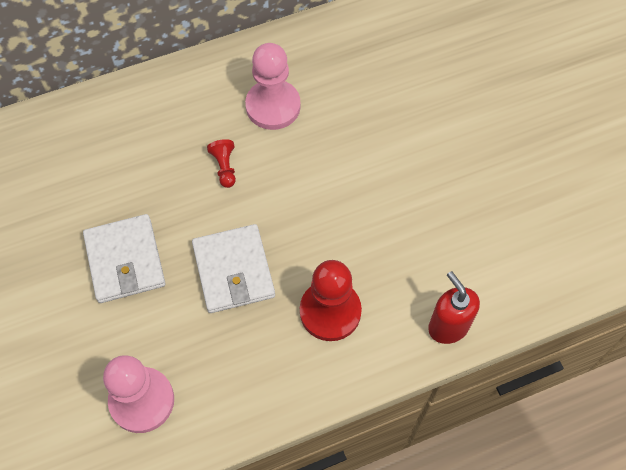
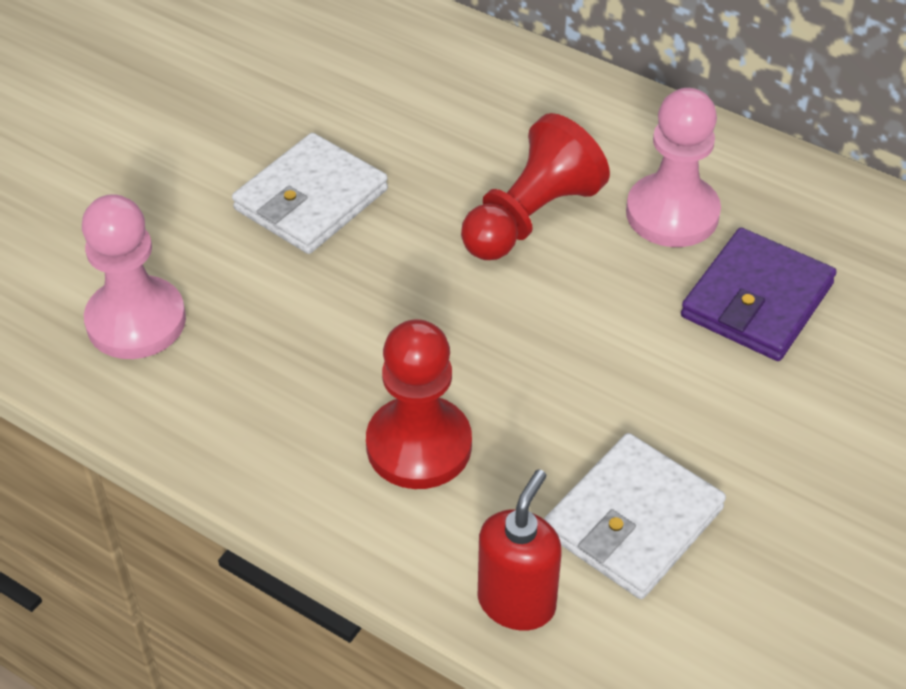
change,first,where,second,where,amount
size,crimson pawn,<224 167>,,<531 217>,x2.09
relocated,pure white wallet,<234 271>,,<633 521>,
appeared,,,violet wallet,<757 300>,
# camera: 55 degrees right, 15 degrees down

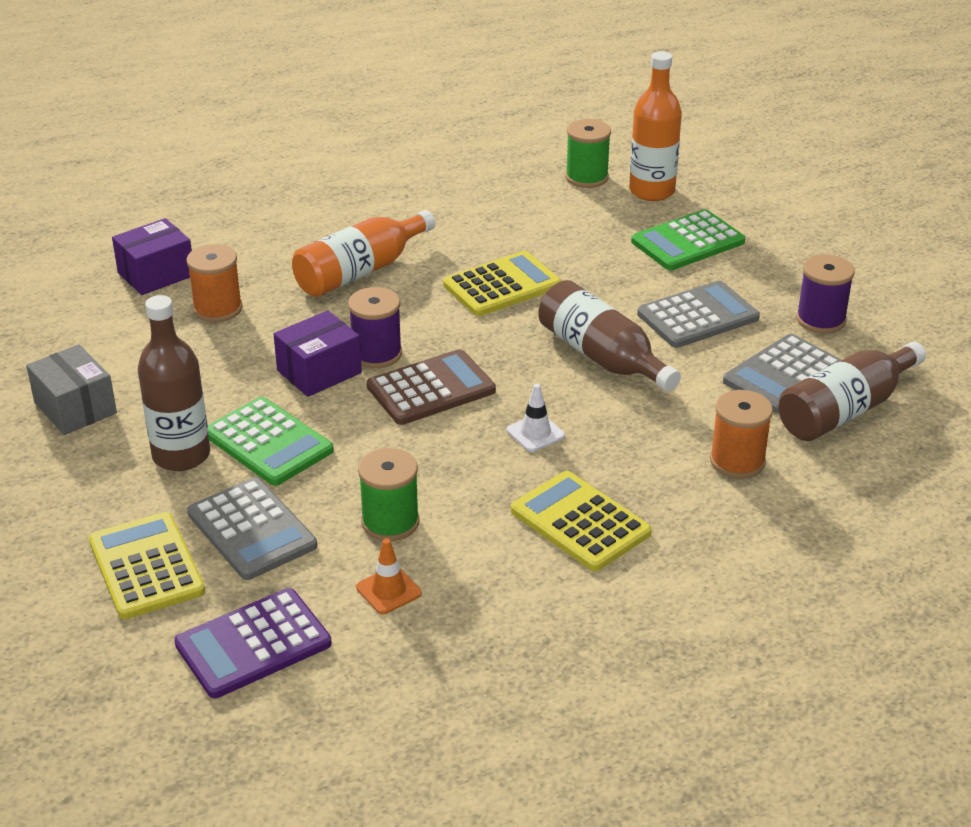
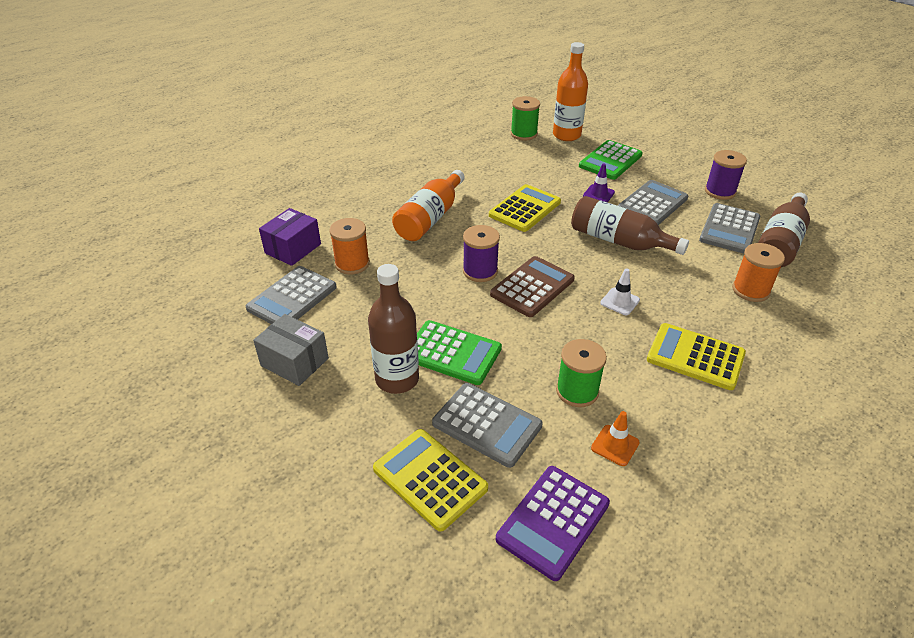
change,first,where,second,where,amount
appeared,,,gray calculator,<292 298>,
appeared,,,violet road cone,<598 194>,
missing,violet parcel,<319 372>,,,
# camera: 20 degrees left, 5 degrees up

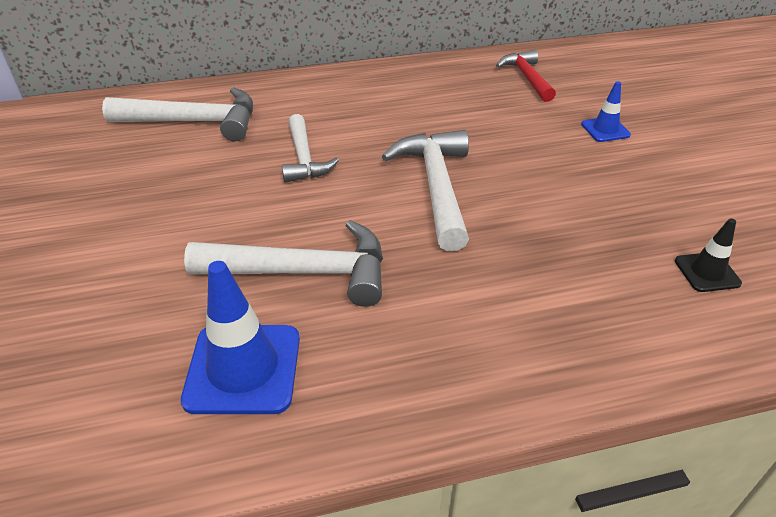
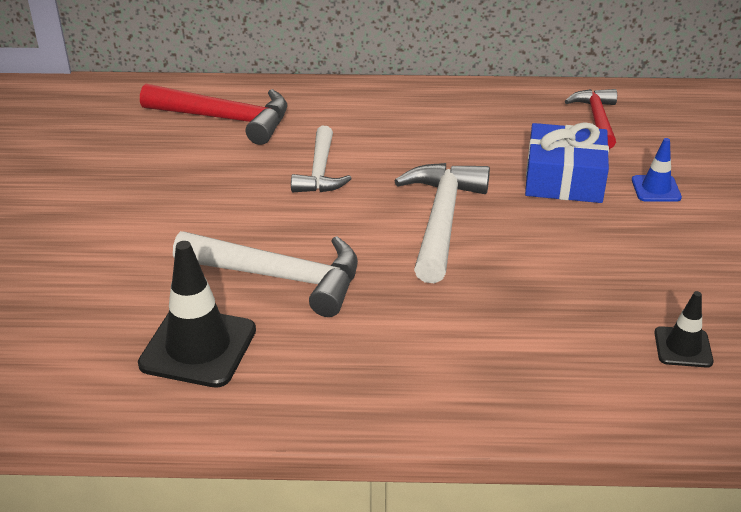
change,first,where,second,where,amount
colour,royal blue road cone,<243 368>,black road cone,<198 347>,
colour,pure white hammer,<195 122>,crimson hammer,<226 119>,
appeared,,,royal blue wrapped gift,<564 179>,
# camera: 15 degrees right, 5 degrees down

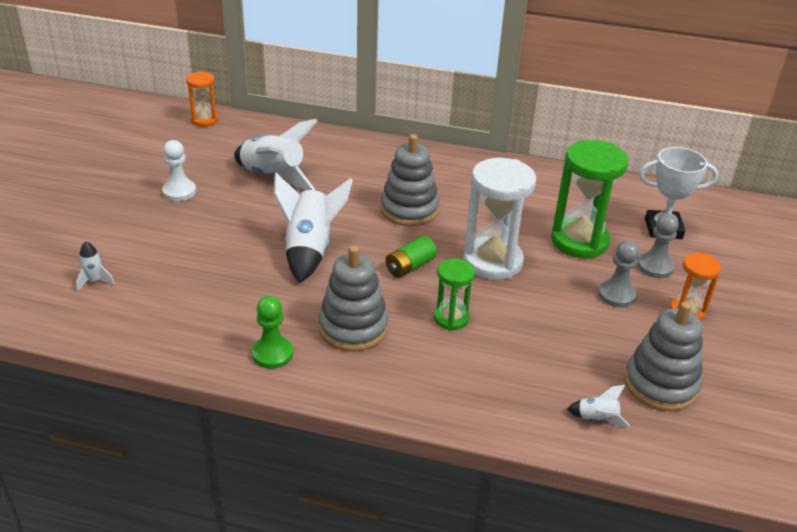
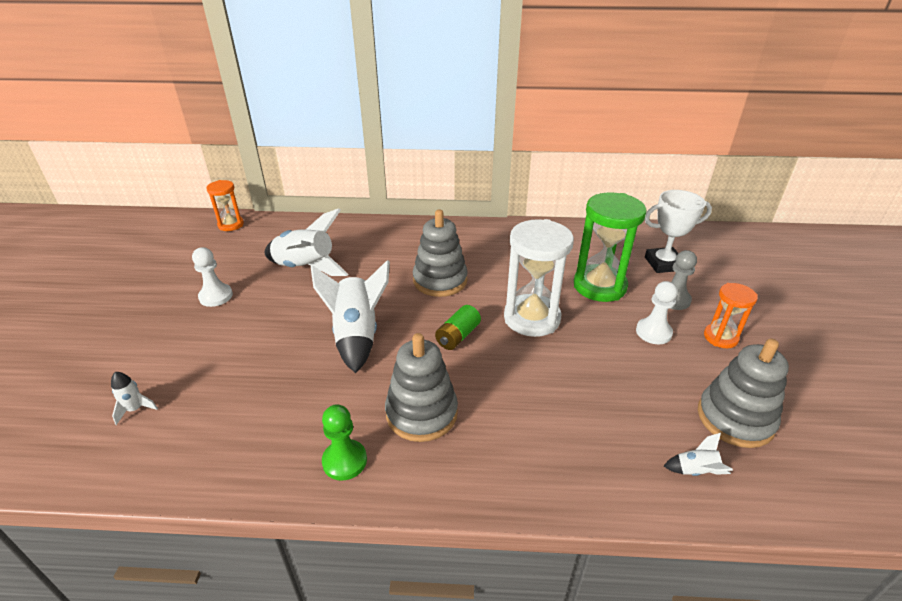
change,first,where,second,where,amount
colour,gray pawn,<616 295>,pure white pawn,<653 332>,
missing,green sand timer,<451 318>,,,
# camera: 10 degrees left, 0 degrees up

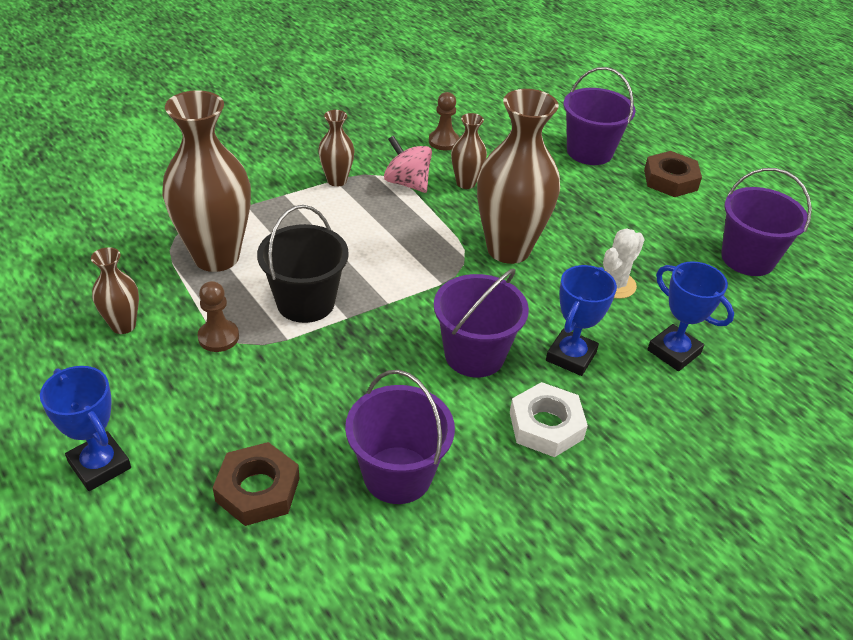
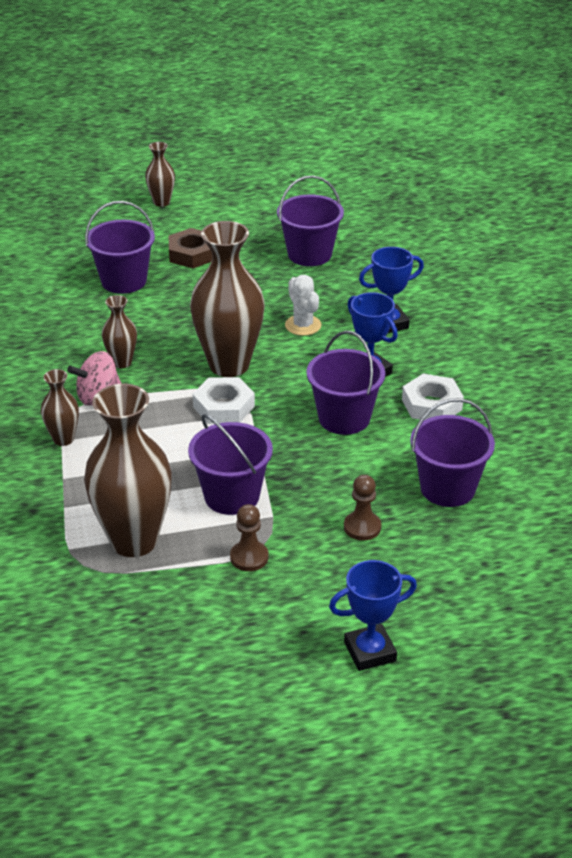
change,first,where,second,where,amount
relocated,russet tall vase,<123 325>,,<161 202>,
colour,black pail,<305 302>,violet pail,<232 496>,
appeared,,,pure white nut,<224 406>,
relocated,russet pawn,<443 141>,,<362 527>,
missing,russet nut,<257 490>,,,
# camera: 65 degrees left, 5 degrees down

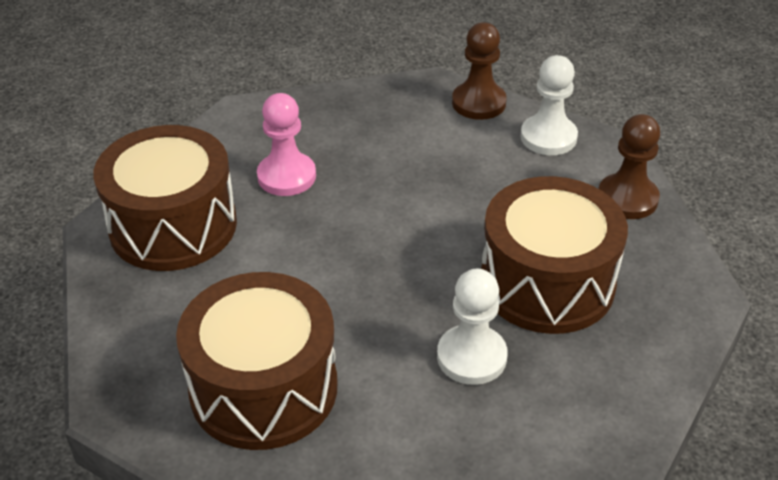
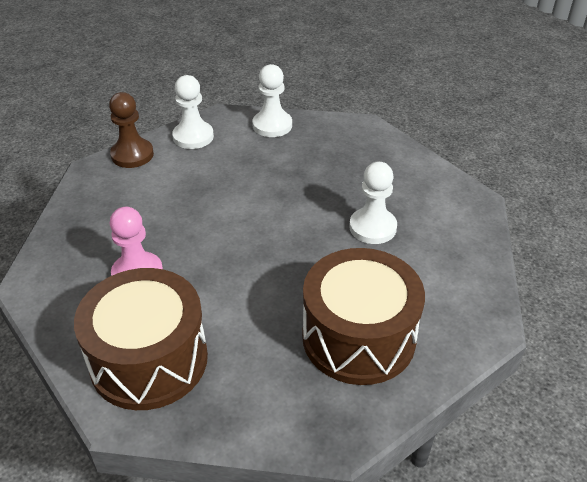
change,first,where,second,where,amount
colour,russet pawn,<627 198>,pure white pawn,<272 125>,
missing,russet snare drum,<547 283>,,,
# camera: 70 degrees left, 0 degrees up

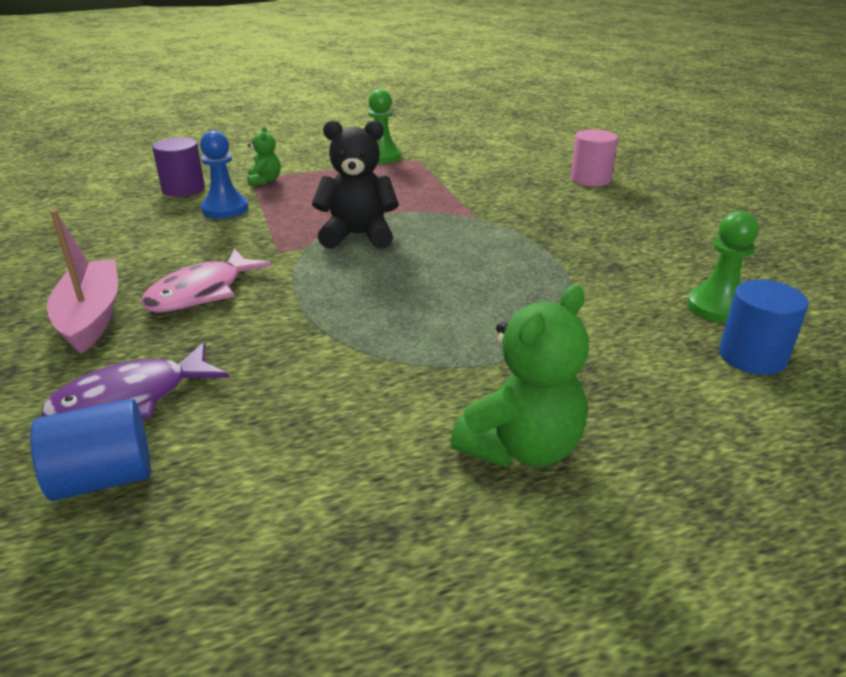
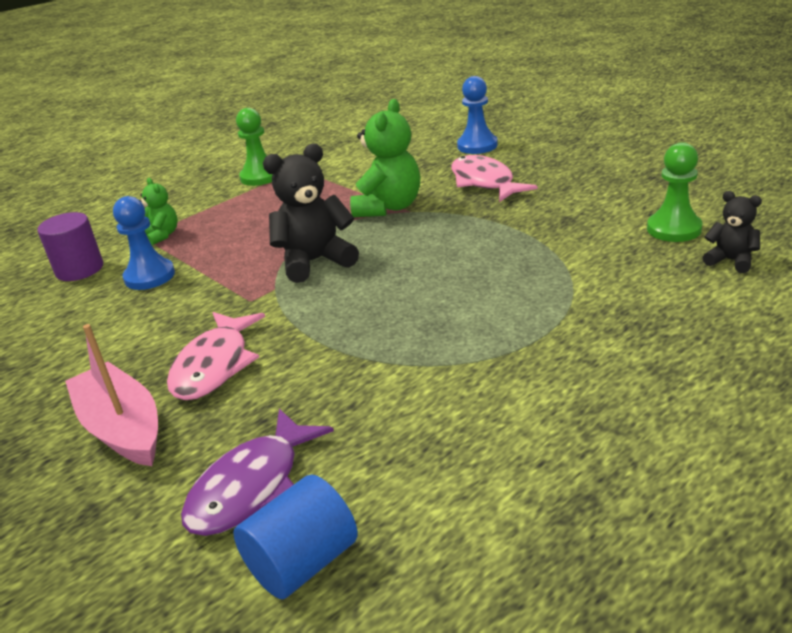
change,first,where,second,where,amount
relocated,green teddy,<521 448>,,<388 207>,
appeared,,,rose-pink fish,<484 182>,
exchanged,rose-pink solid cylinder,<590 179>,royal blue pawn,<477 146>,
exchanged,royal blue solid cylinder,<752 356>,black teddy,<731 261>,
# camera: 20 degrees left, 0 degrees up

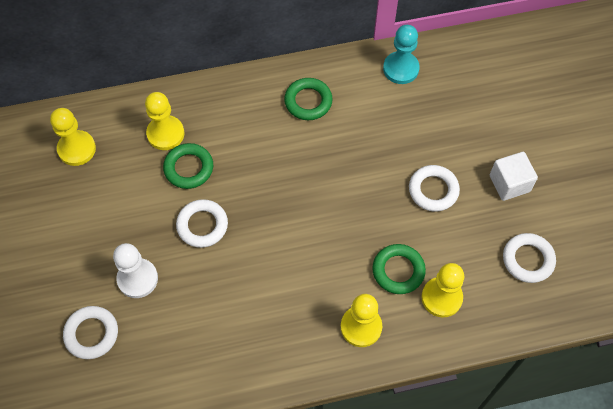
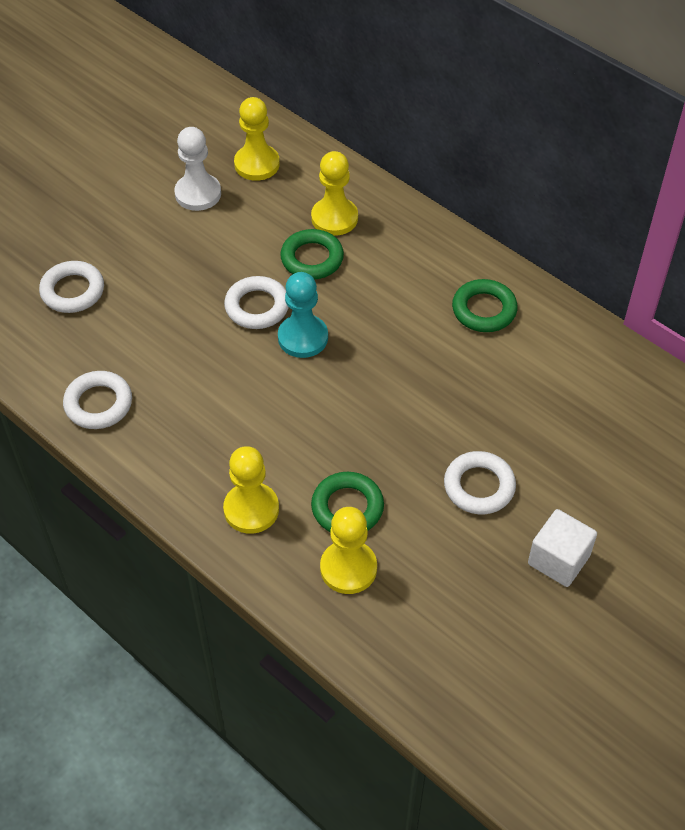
change,first,where,second,where,amount
relocated,pure white torus,<528 260>,,<98 404>,
relocated,pure white pawn,<137 279>,,<198 194>,
relocated,teal pawn,<401 69>,,<303 338>,
# camera: 55 degrees right, 10 degrees down

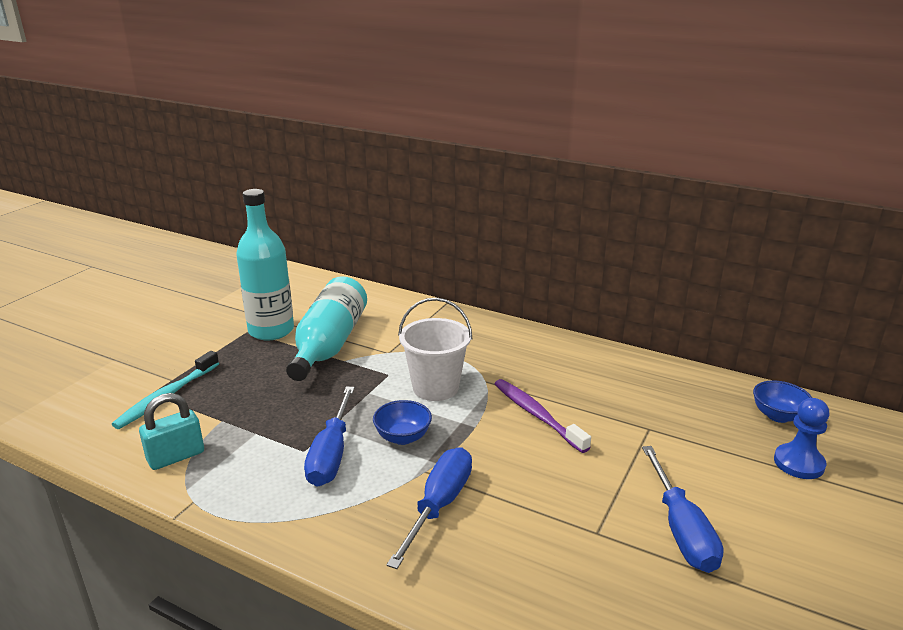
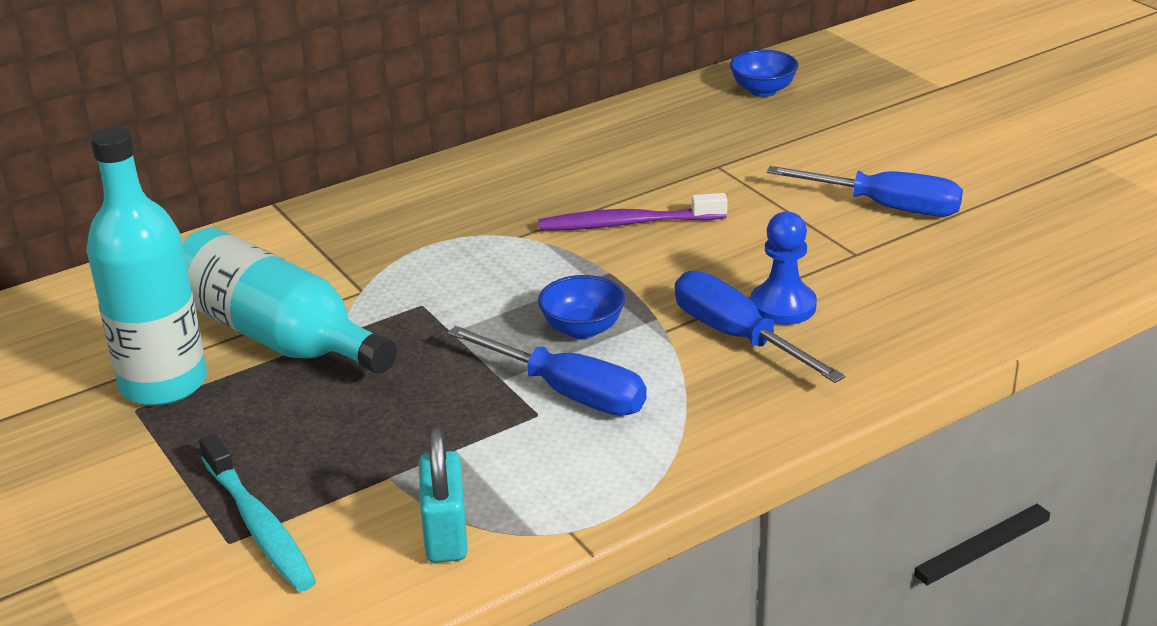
change,first,where,second,where,amount
relocated,royal blue pawn,<799 463>,,<783 306>,
missing,pure white pail,<435 387>,,,
# camera: 60 degrees left, 5 degrees up

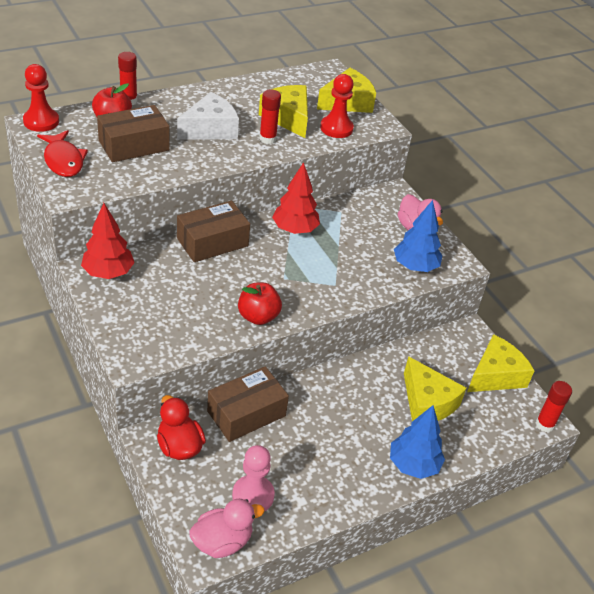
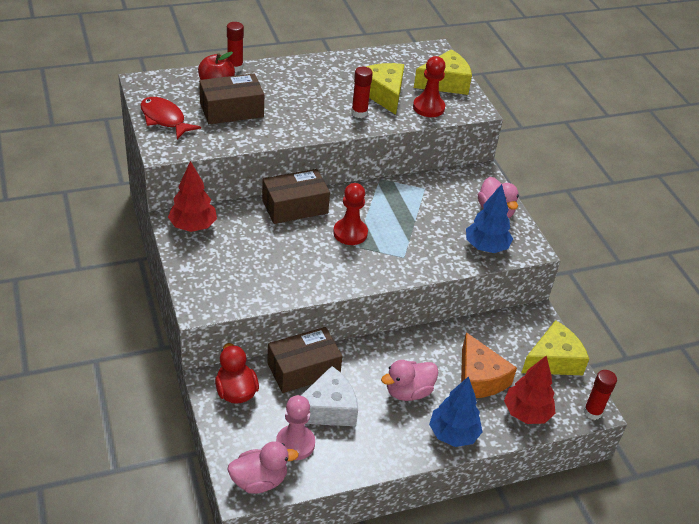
change,first,where,second,where,amount
spun,crimson fish,<63 160>,,<164 119>,150 degrees clockwise
relocated,pure white cheese wedge,<210 129>,,<327 409>,
relocated,crimson pawn,<41 121>,,<350 233>,
appeared,,,rose-pink duck,<408 392>,
colour,bright yellow cheese wedge,<427 402>,bright orange cheese wedge,<479 378>,
relocated,crimson tree,<295 229>,,<526 413>,
missing,crimson apple fruit,<258 316>,,,
# camera: 10 degrees right, 0 degrees up

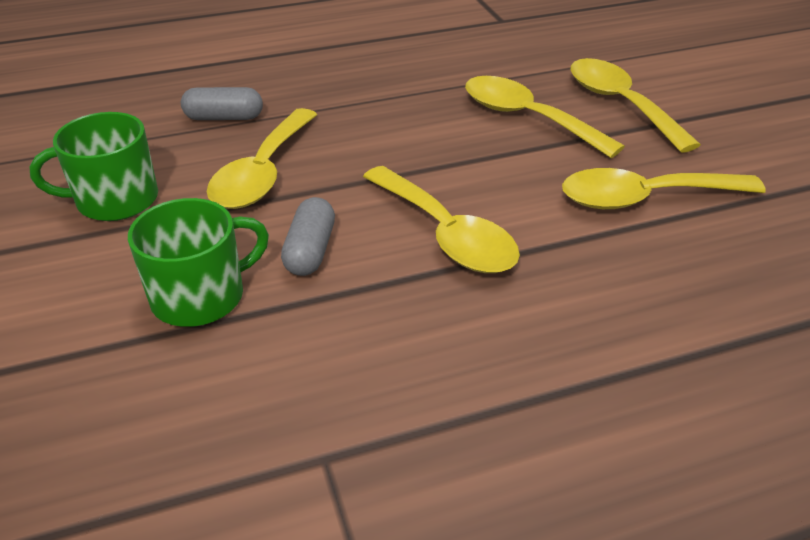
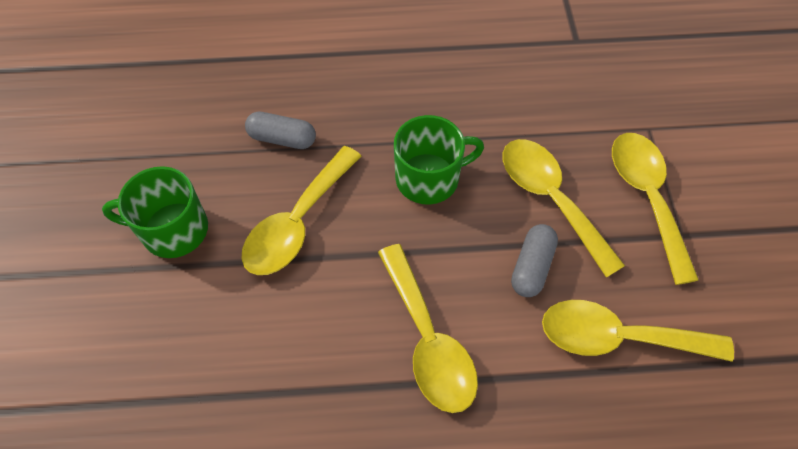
change,first,where,second,where,amount
relocated,green tea mug,<200 296>,,<429 178>,
relocated,gray pill,<310 251>,,<532 267>,
# camera: 15 degrees right, 20 degrees up

